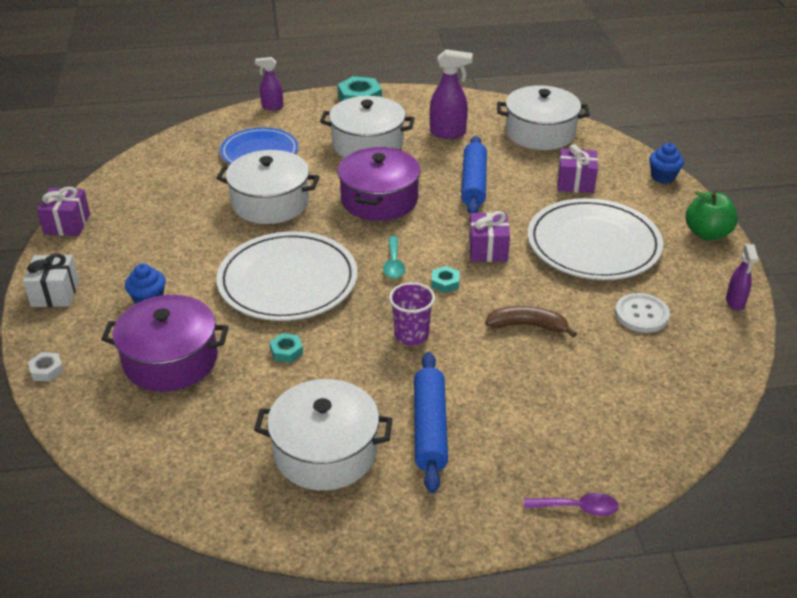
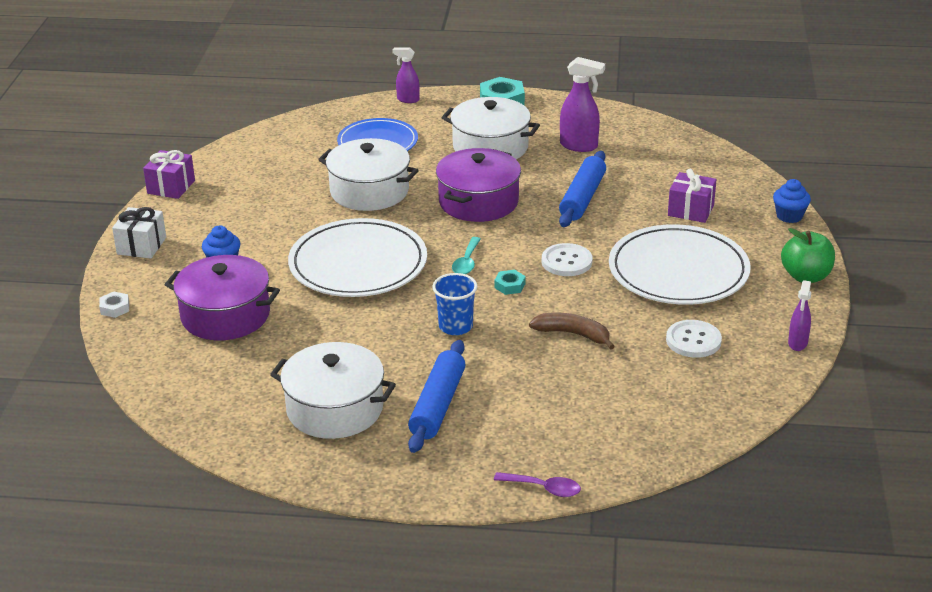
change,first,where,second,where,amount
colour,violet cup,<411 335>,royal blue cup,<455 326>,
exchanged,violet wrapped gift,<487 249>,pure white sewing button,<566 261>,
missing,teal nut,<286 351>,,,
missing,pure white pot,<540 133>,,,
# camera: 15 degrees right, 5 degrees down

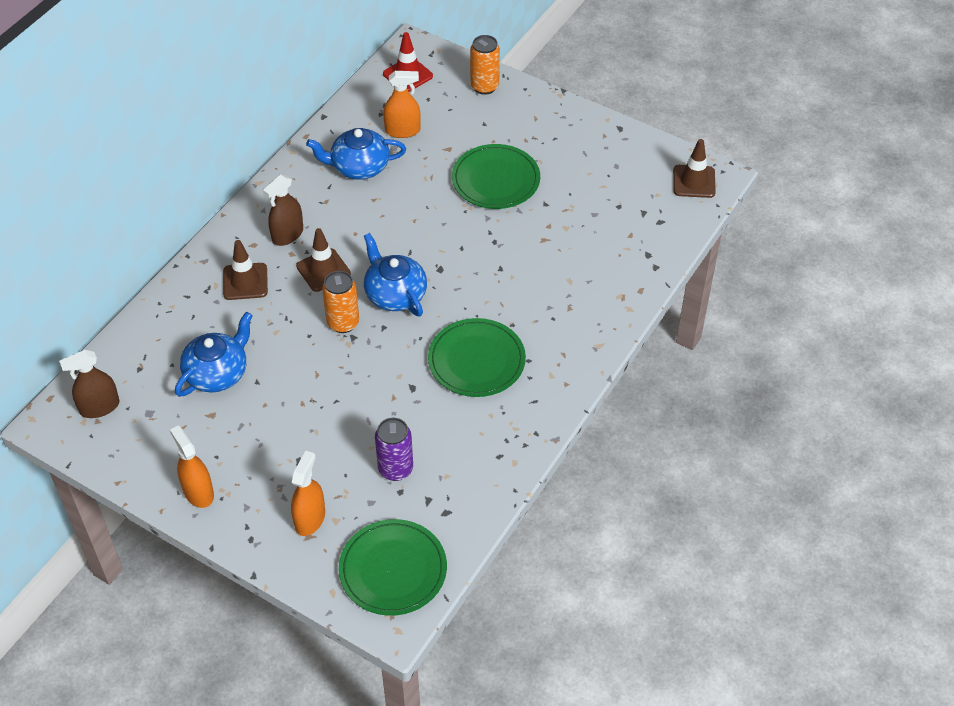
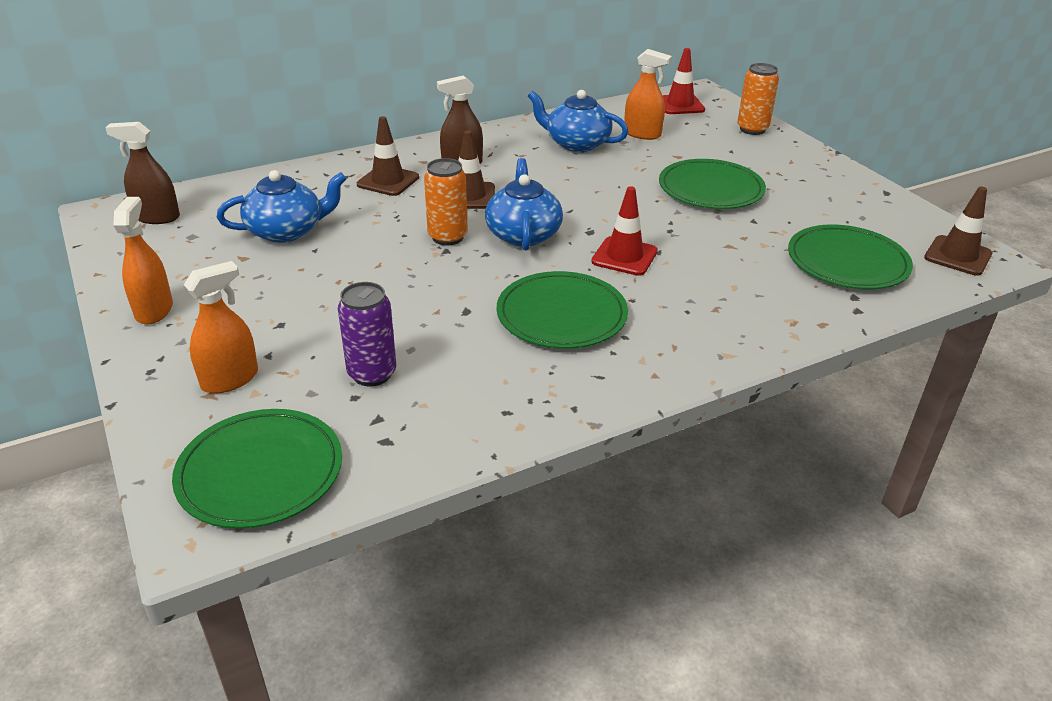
change,first,where,second,where,amount
appeared,,,crimson road cone,<624 256>,
appeared,,,green plate,<847 262>,
# camera: 30 degrees right, 15 degrees down

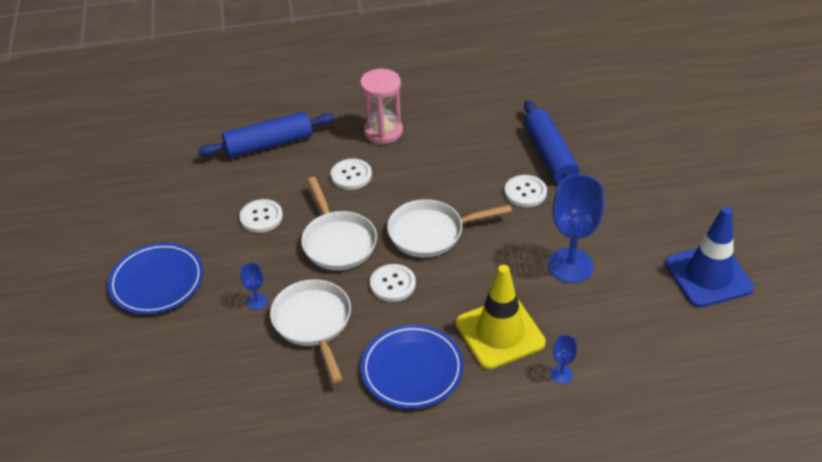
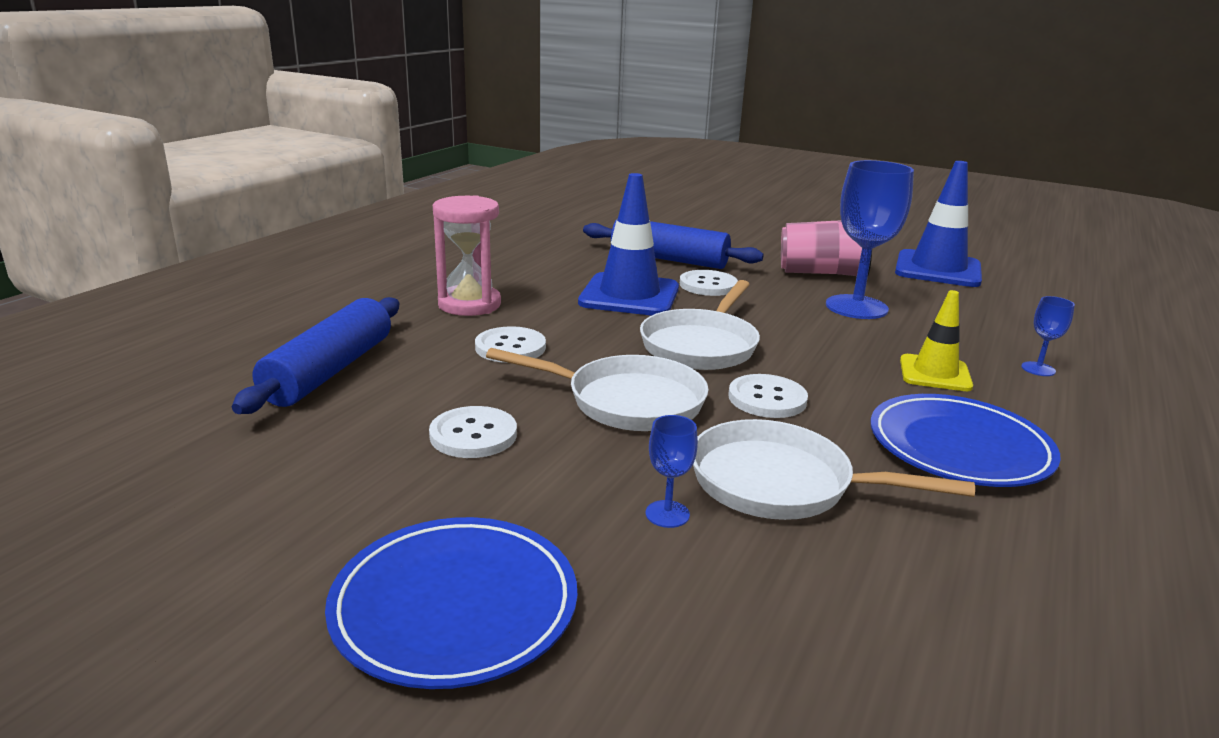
change,first,where,second,where,amount
appeared,,,royal blue road cone,<629 295>,
appeared,,,rose-pink cup,<822 274>,
size,bright yellow road cone,<500 333>,,<935 373>,x0.60
# camera: 55 degrees left, 20 degrees down

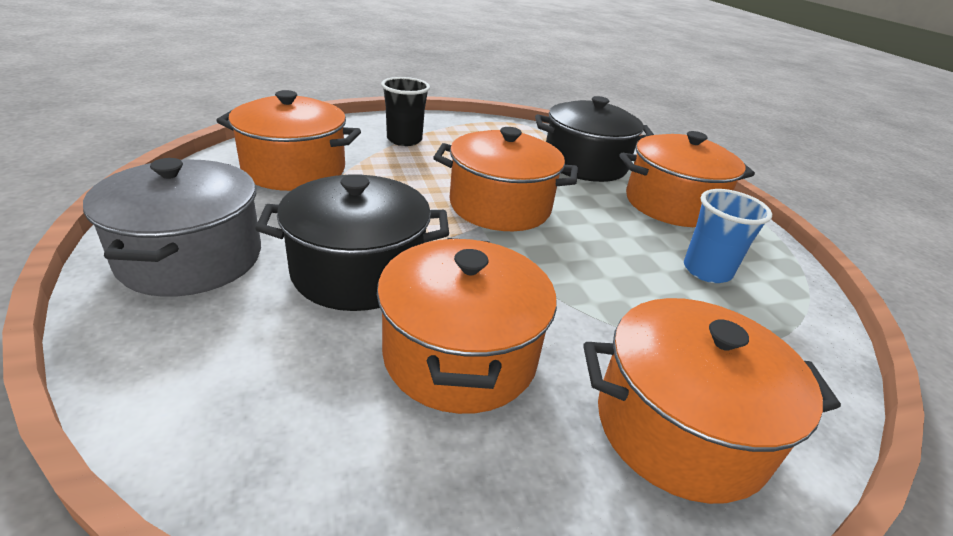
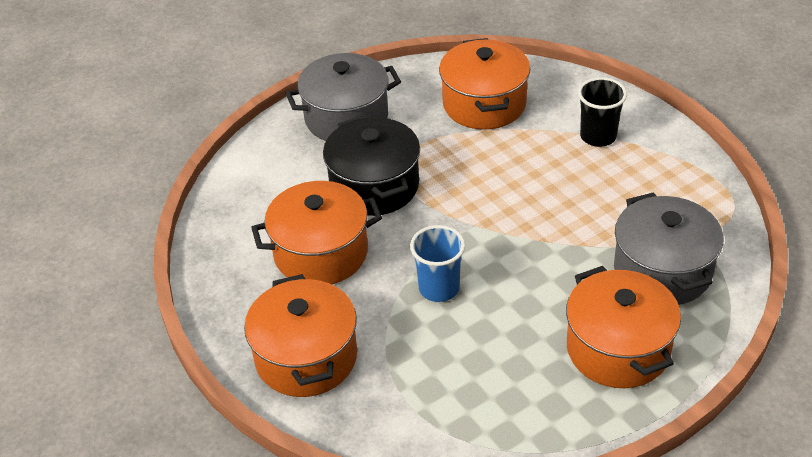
change,first,where,second,where,amount
relocated,royal blue cup,<707 271>,,<439 288>,
colour,black pot,<585 164>,gray pot,<662 271>,
missing,bright orange pot,<500 206>,,,
# camera: 80 degrees right, 10 degrees up

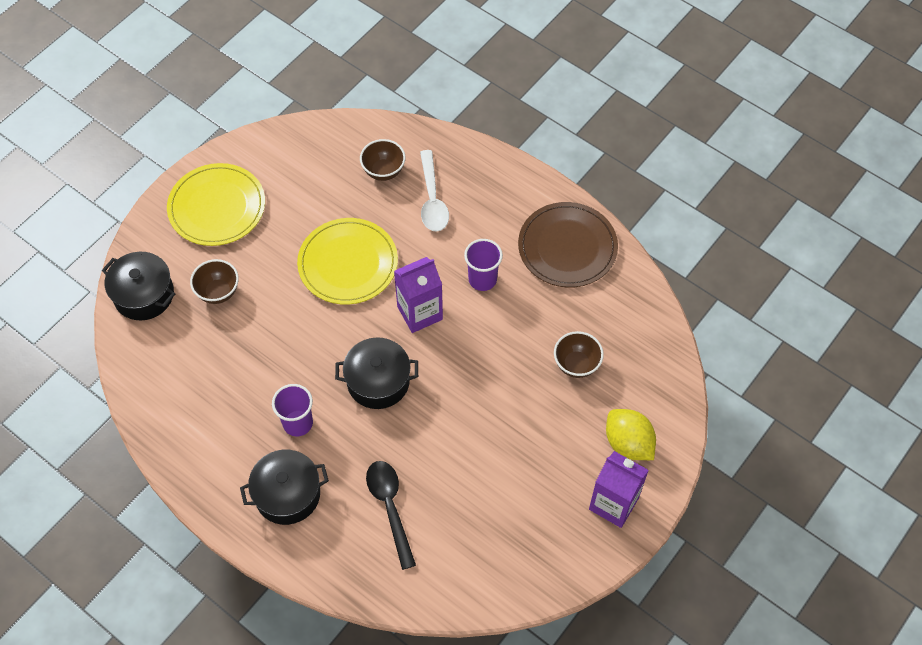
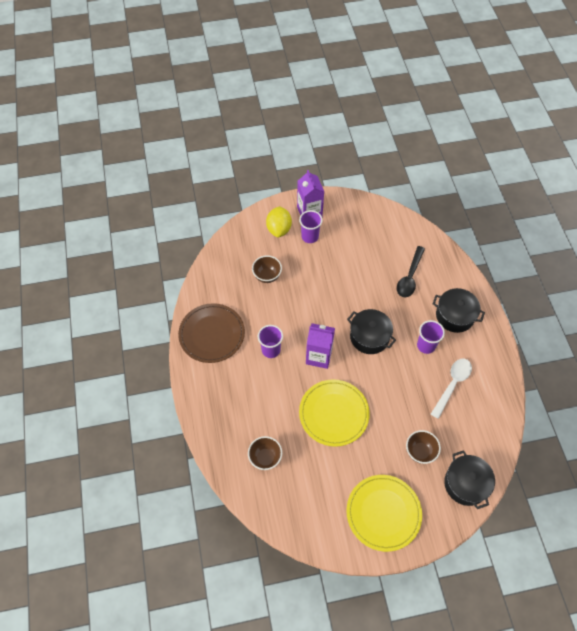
change,first,where,second,where,amount
appeared,,,violet cup,<310 236>,
relocated,pure white spoon,<432 199>,,<452 385>,
# camera: 140 degrees left, 0 degrees up

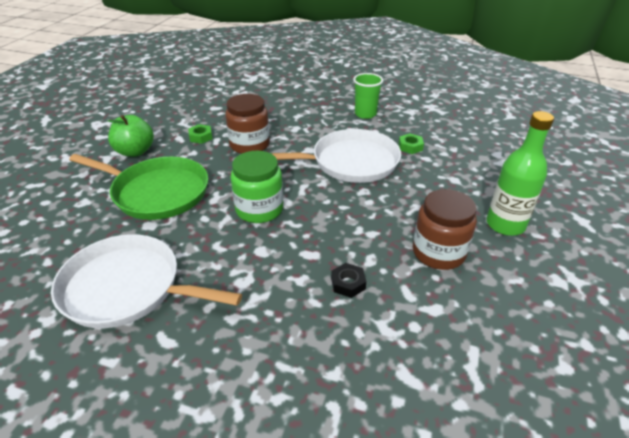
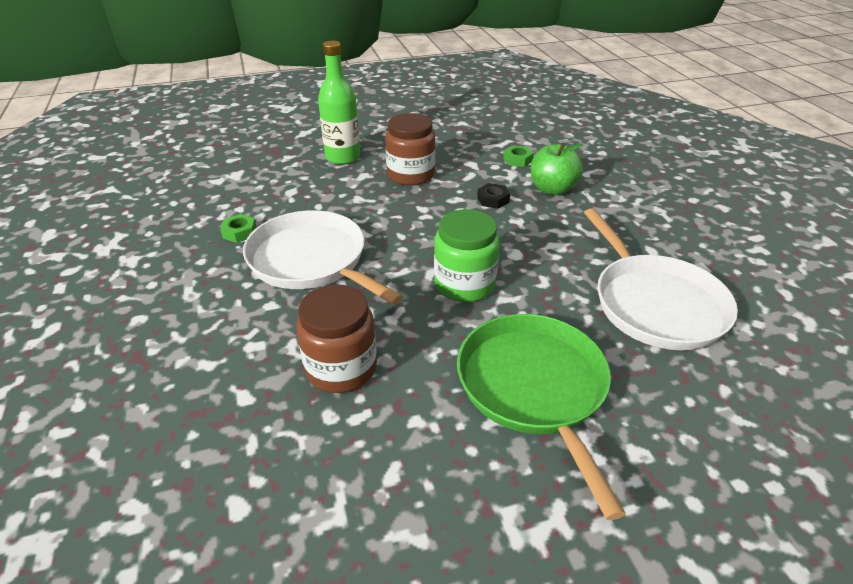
change,first,where,second,where,amount
relocated,green nut,<201 137>,,<517 160>,
relocated,green apple fruit,<135 152>,,<552 189>,
missing,green cup,<365 114>,,,
# camera: 125 degrees left, 0 degrees up

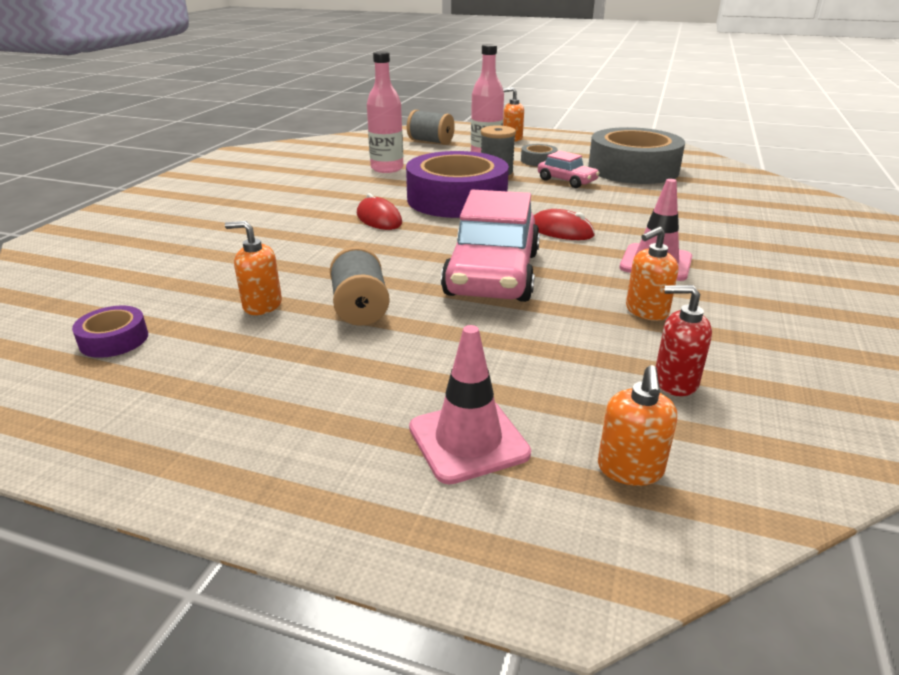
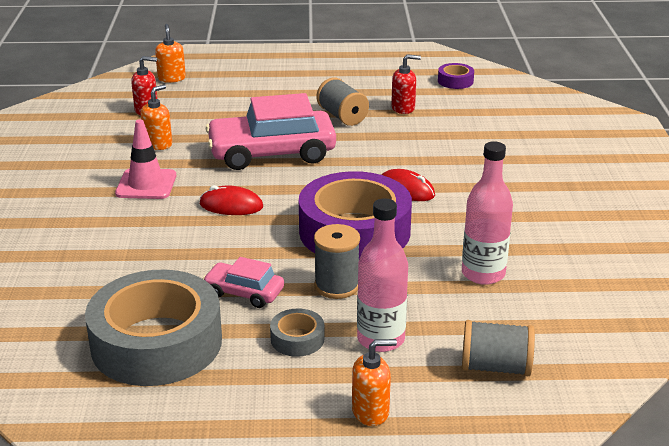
change,first,where,second,where,amount
spun,rose-pink toy car,<492 274>,,<272 153>,90 degrees counterclockwise
colour,bright orange soap dispenser,<262 305>,crimson soap dispenser,<403 108>,
missing,rose-pink road cone,<468 440>,,,
# camera: 160 degrees right, 0 degrees up

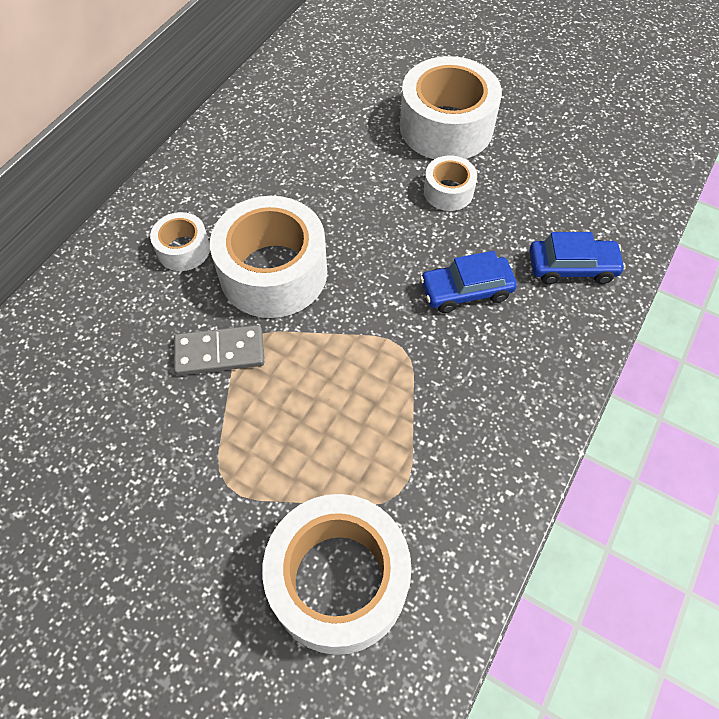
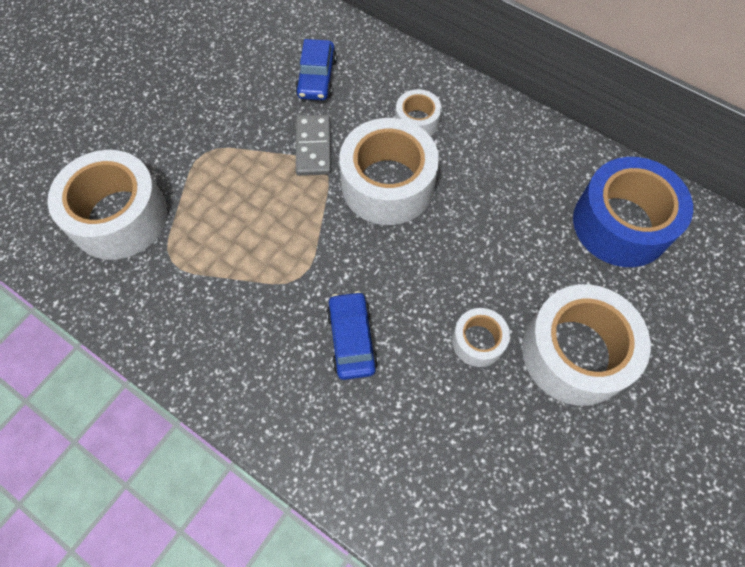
change,first,where,second,where,amount
relocated,royal blue toy car,<572 267>,,<317 78>,
appeared,,,royal blue roll of tape,<621 224>,
# camera: 95 degrees right, 5 degrees up

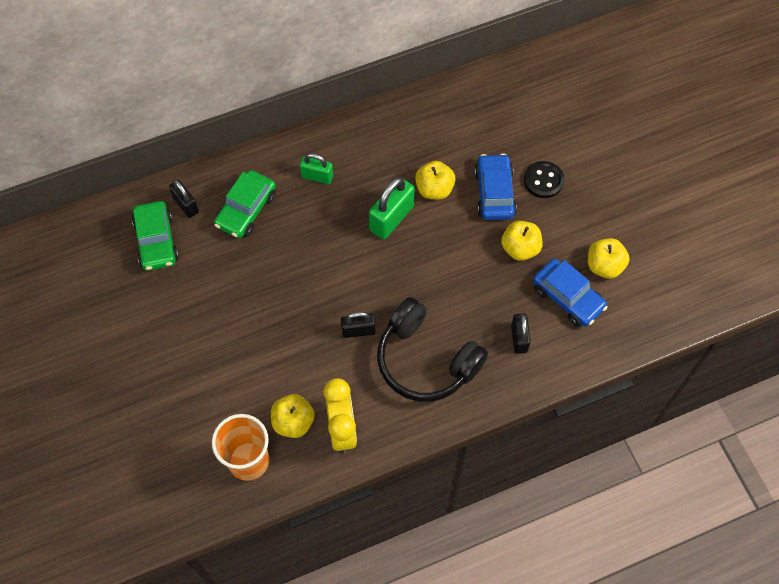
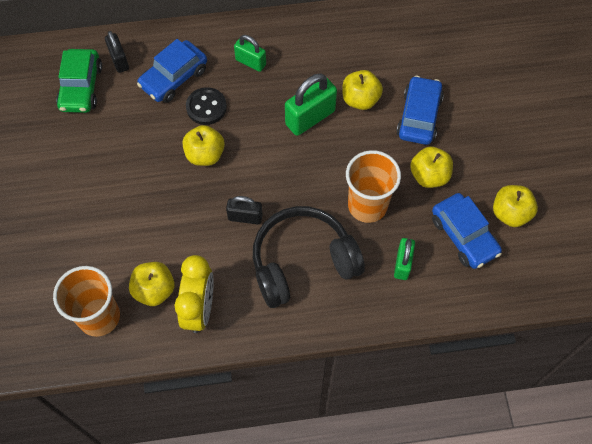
change,first,where,second,where,amount
colour,green toy car,<246 210>,royal blue toy car,<174 78>,
appeared,,,bright yellow apple fruit,<205 154>,
relocated,black sewing button,<543 180>,,<206 107>,
spun,black headphones,<426 360>,,<303 262>,105 degrees clockwise
appeared,,,bright orange cup,<367 205>,
colour,black small lock,<519 338>,green small lock,<402 264>,
# camera: 15 degrees right, 0 degrees up

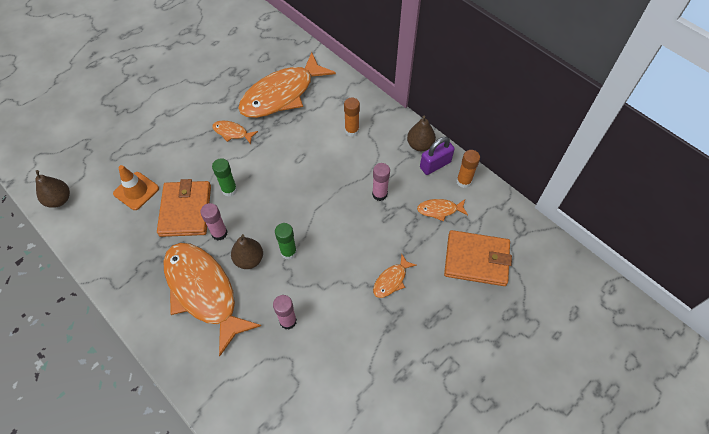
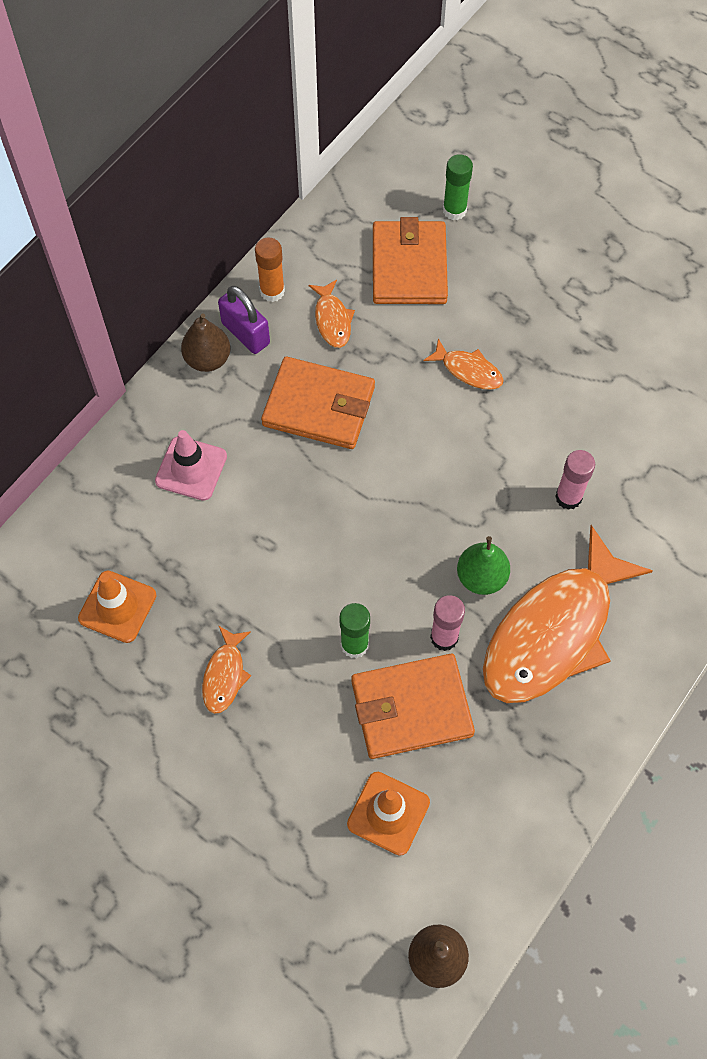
change,first,where,second,where,amount
exchanged,bright orange fish,<282 94>,bright orange road cone,<117 607>,
exchanged,bright orange glue stick,<352 131>,rose-pink road cone,<191 468>,
exchanged,rose-pink glue stick,<379 194>,bright orange wallet,<319 406>,
relocated,green glue stick,<288 252>,,<454 210>,
colour,russet toy pear,<249 259>,green toy pear,<481 577>,
# camera: 100 degrees left, 5 degrees up

